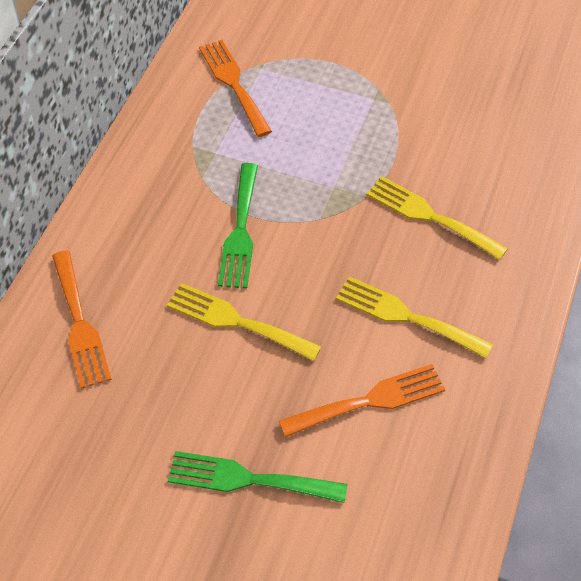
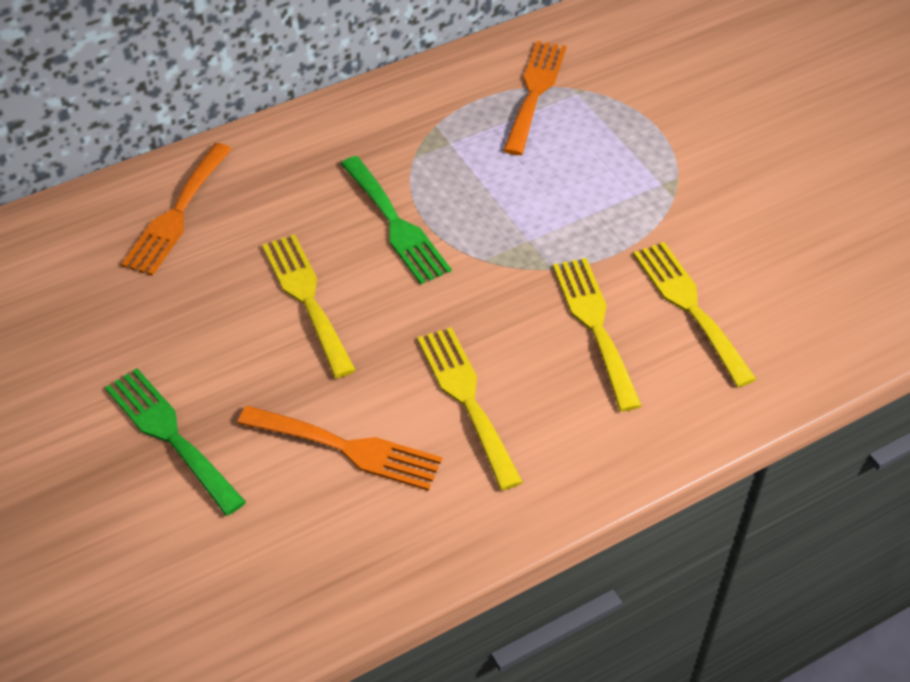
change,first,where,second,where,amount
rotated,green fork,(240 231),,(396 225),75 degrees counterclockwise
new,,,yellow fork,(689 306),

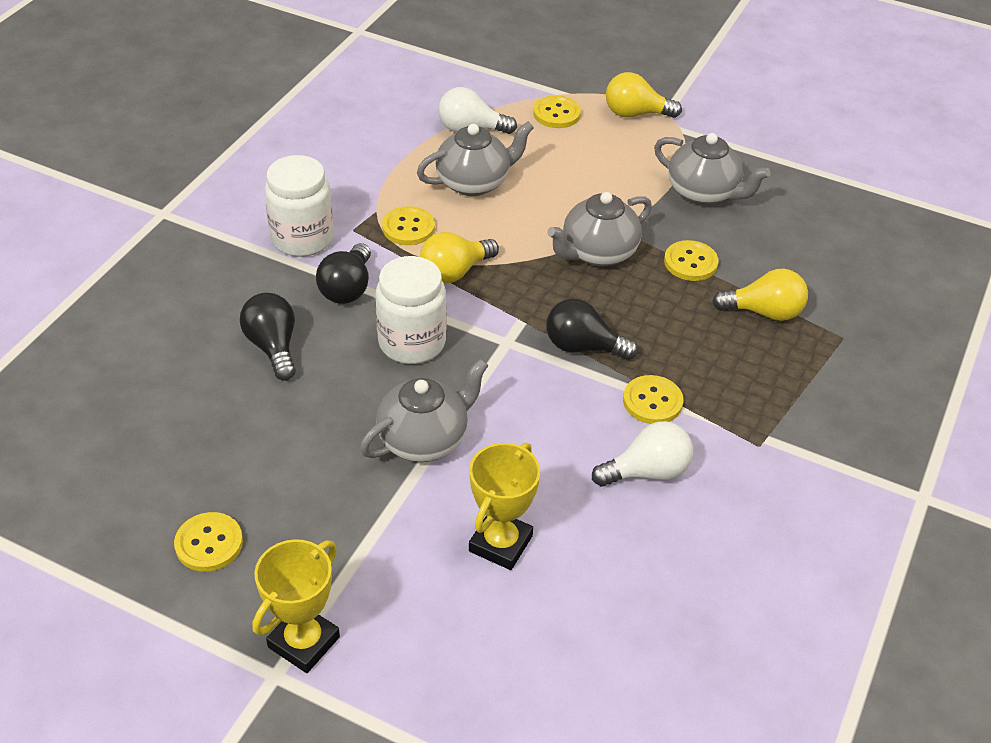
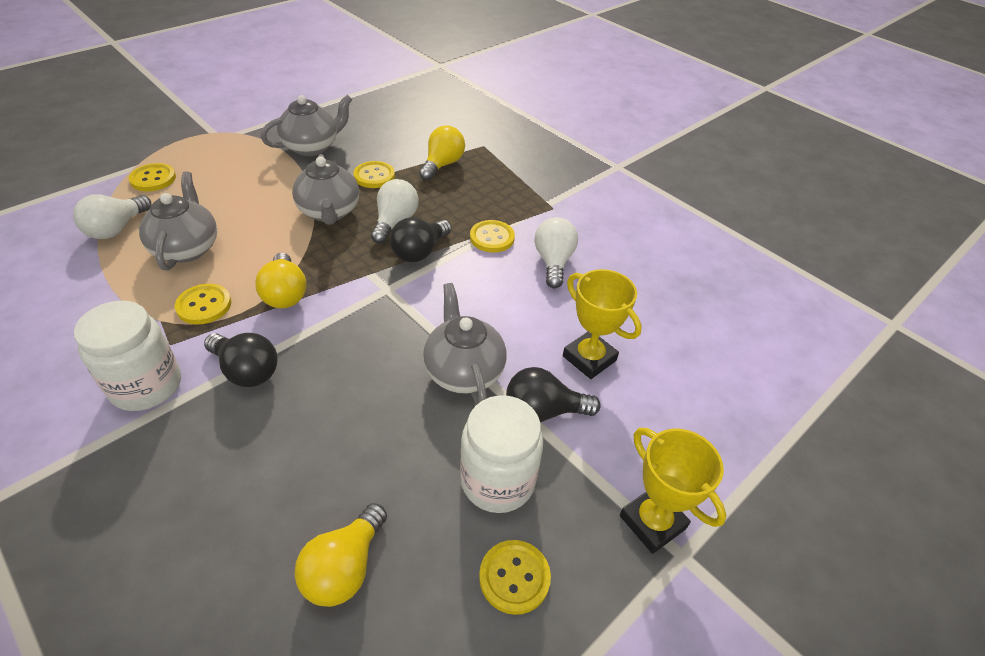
change,first,where,second,where,amount
shifted,yellow light bulb,(635 113),,(344 568),
new,,,white light bulb,(395 222),
shifted,white jar,(412 342),,(497 481),
shifted,black light bulb,(273 347),,(543 411),

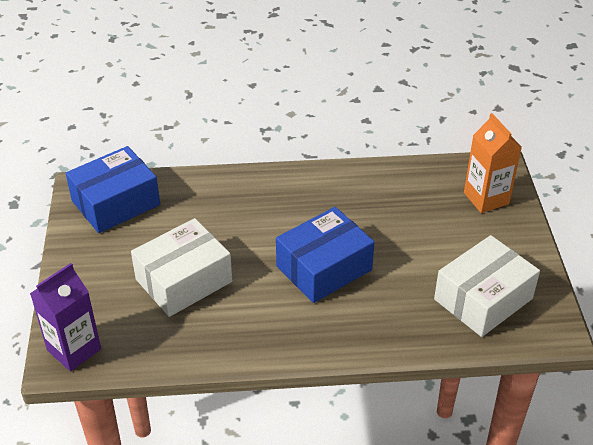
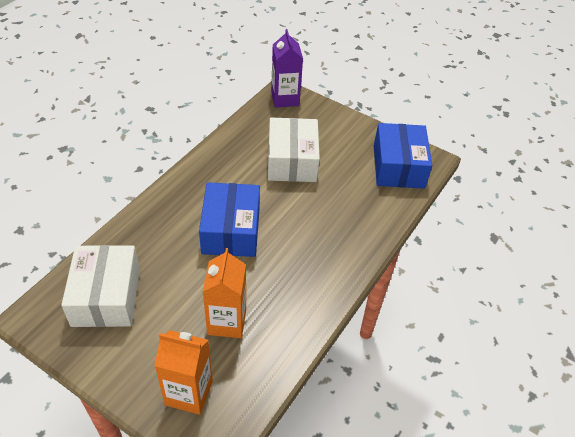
change,first,where,second,where,amount
new,,,orange carton,(227 321),

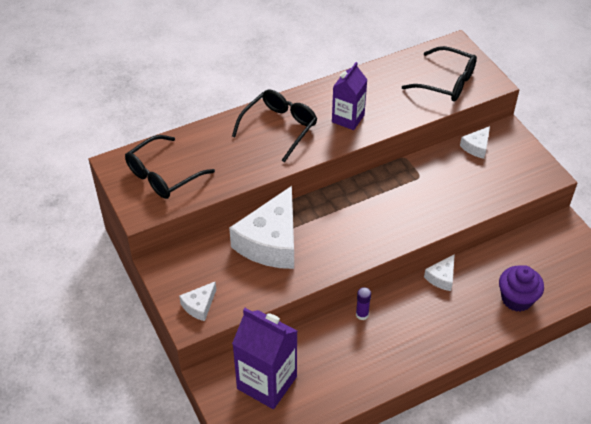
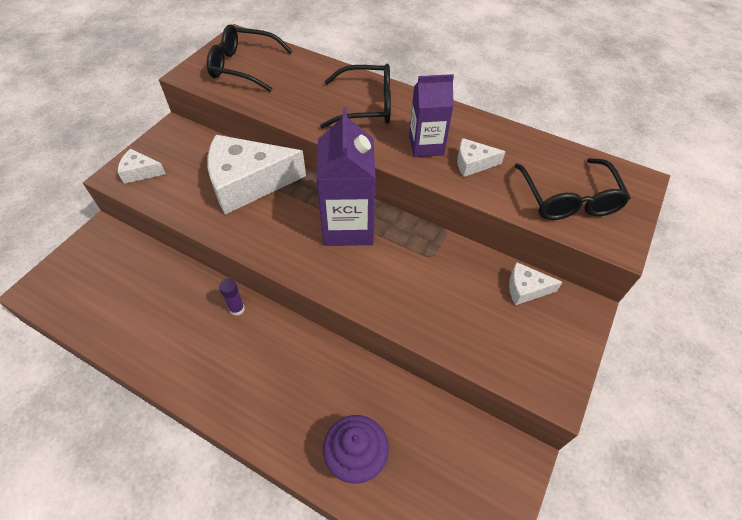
change,first,where,second,where,amount
shifted,purple carton,(267 382),,(348 226),
shifted,white cheese,(441 277),,(473 163),

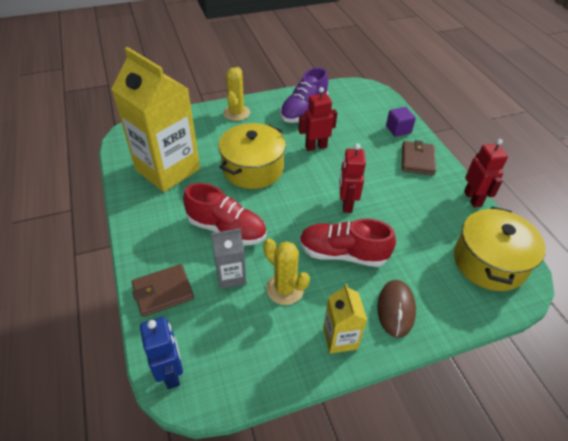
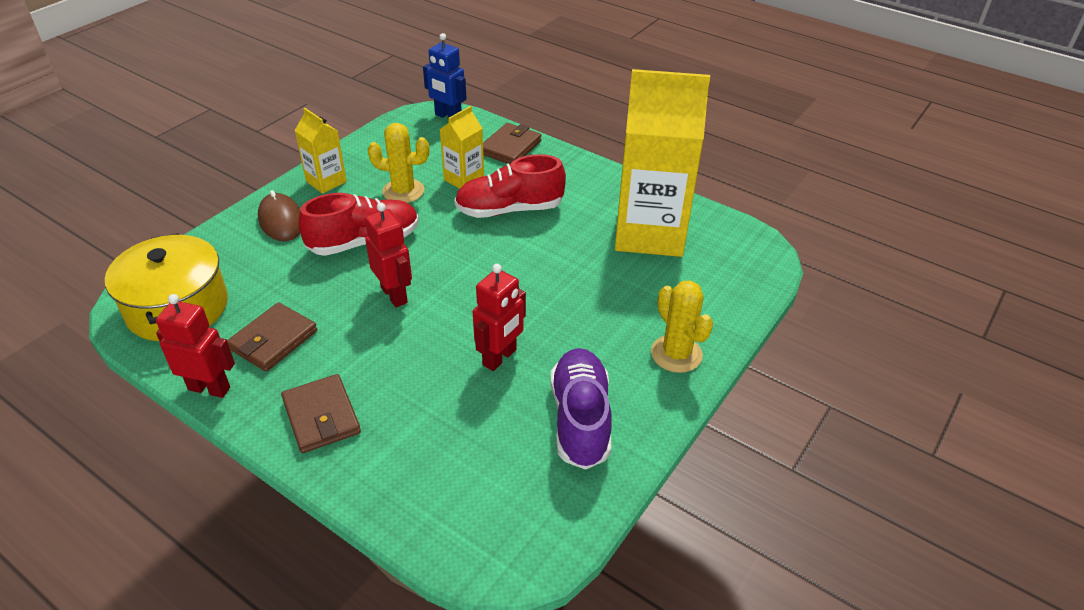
change,first,where,second,where,amount
rotated,red robot,(473 199),,(209 388),150 degrees clockwise
new,,,brown wallet,(273 340),
repainted,grey carton,(231 276),yellow carton,(464 179),
gone,yellow pot,(253 168),,,
gone,purple cube,(398 130),,,

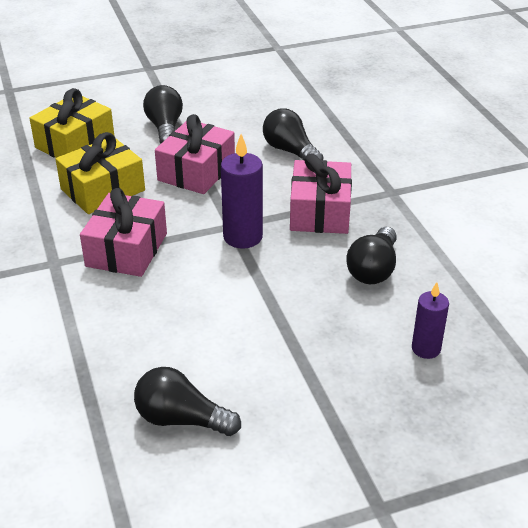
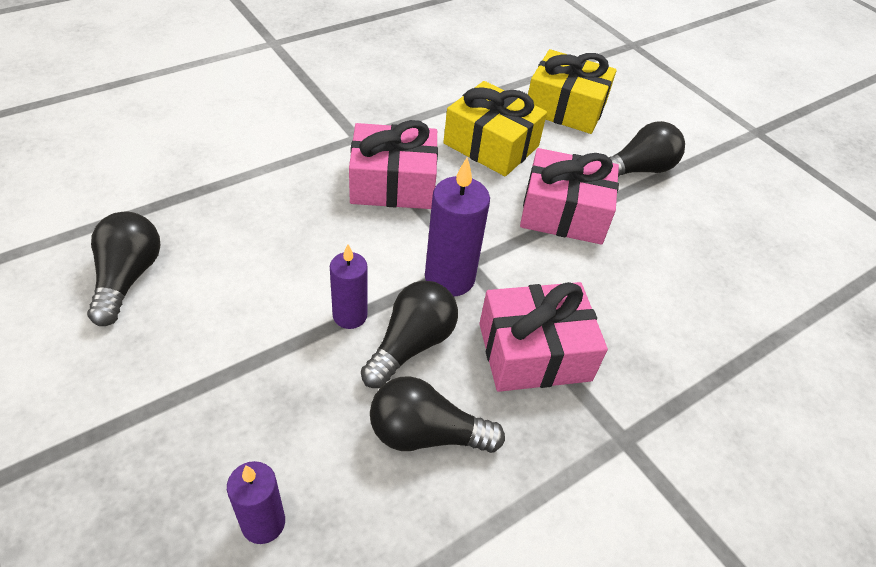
change,first,where,second,where,amount
new,,,purple candle,(350 315),
shifted,black light bulb,(290 151),,(411 344),

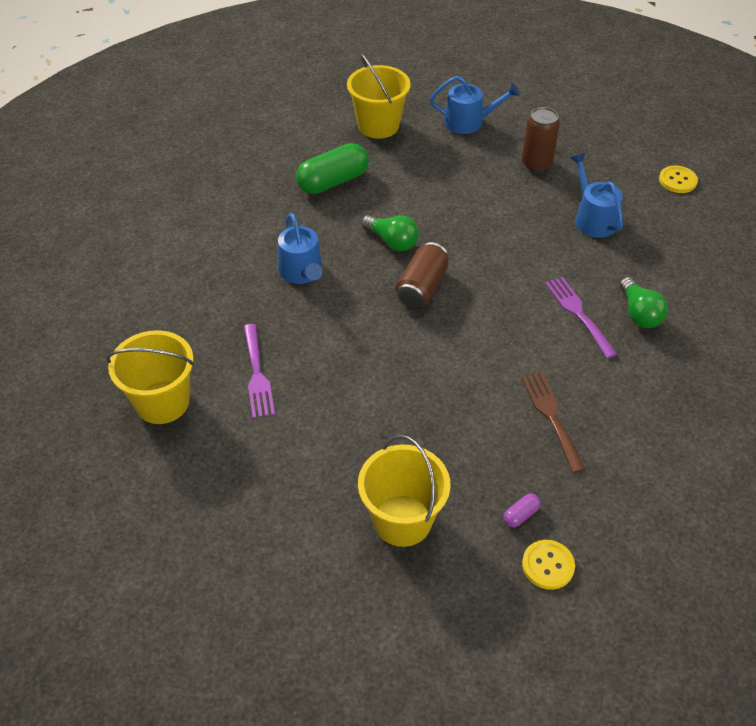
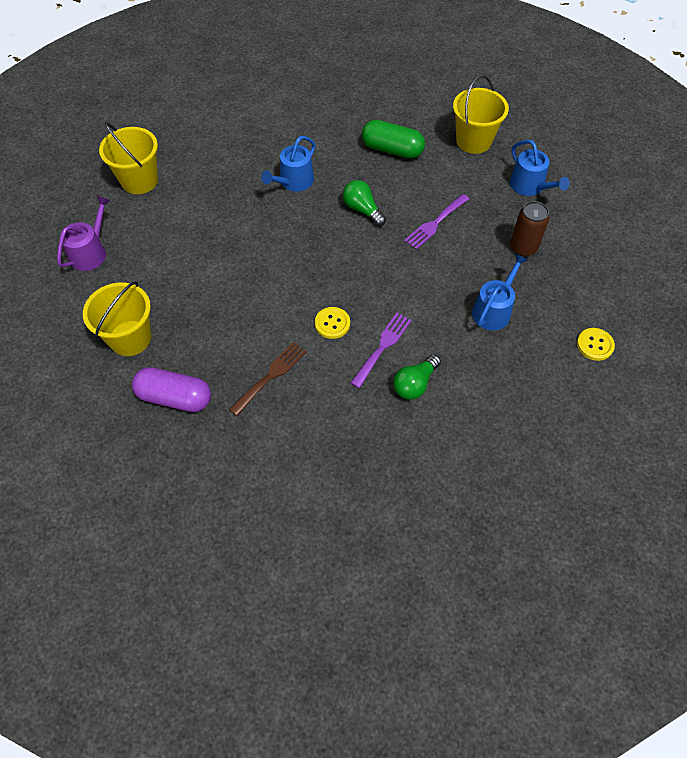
change,first,where,second,where,amount
new,,,purple watering can,(90 252),
scaled,purple capsule,(520 515),,(175 397),x2.37
shifted,yellow button,(548 565),,(332 323),
rotated,green light bulb,(392 241),,(362 210),135 degrees clockwise
shifted,purple fork,(257 374),,(435 223),
gone,brown can,(422 287),,,

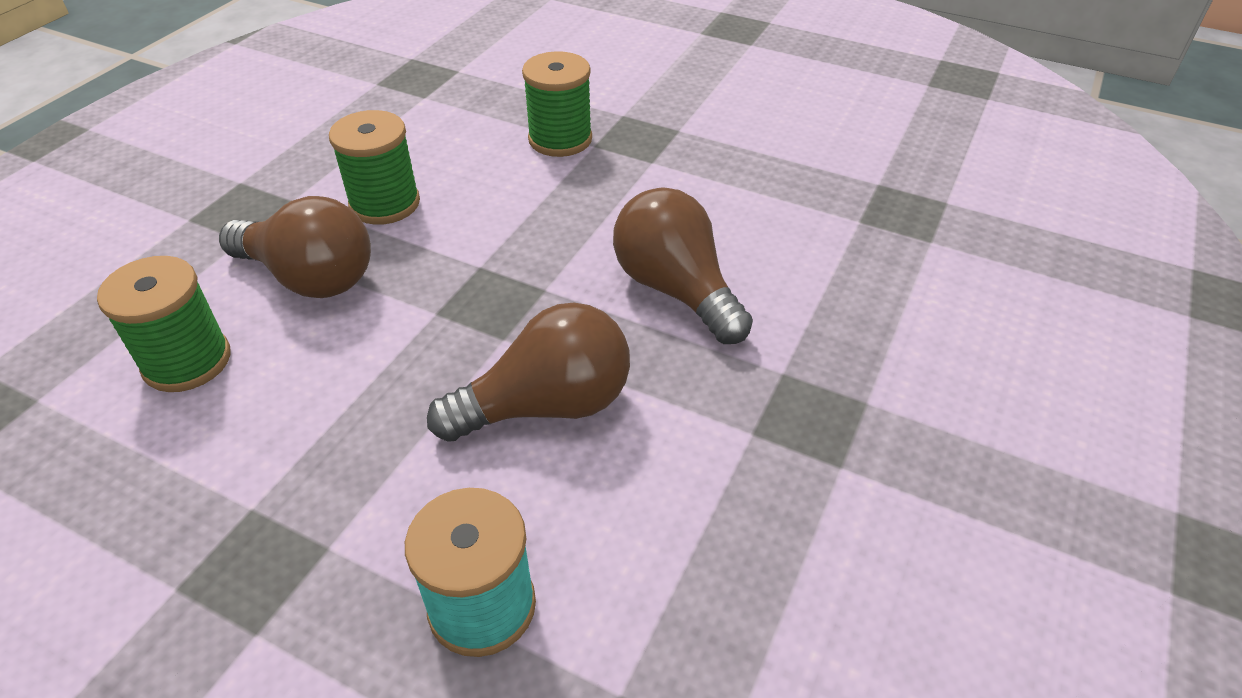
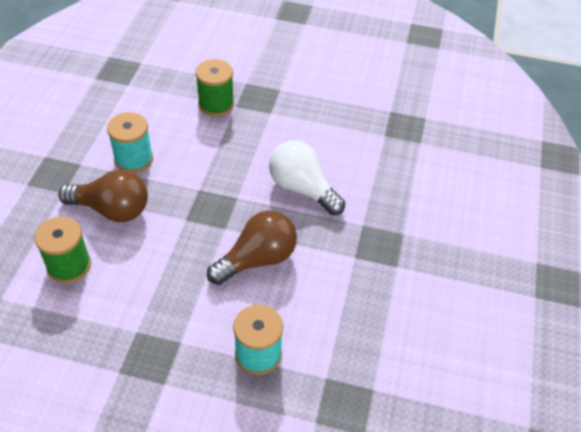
change,first,where,second,where,amount
repainted,green spool,(385 204),turquoise spool,(134 159),
repainted,brown light bulb,(676 290),white light bulb,(302 188),

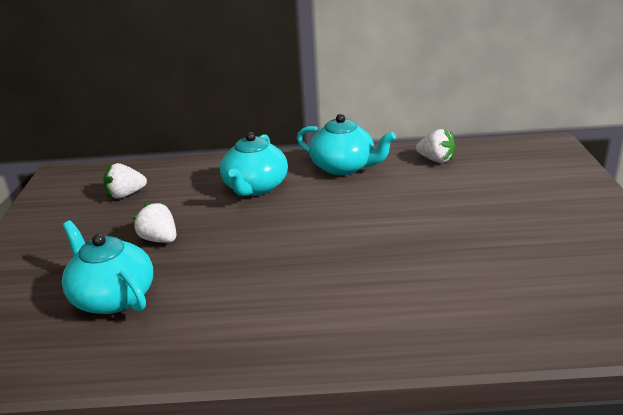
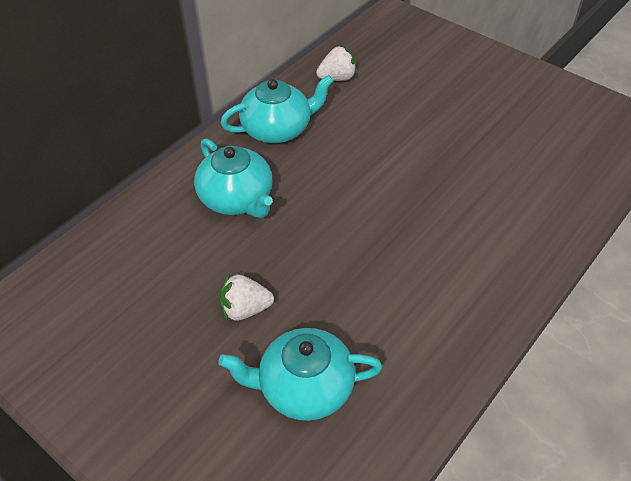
change,first,where,second,where,amount
gone,white strawberry,(126 195),,,

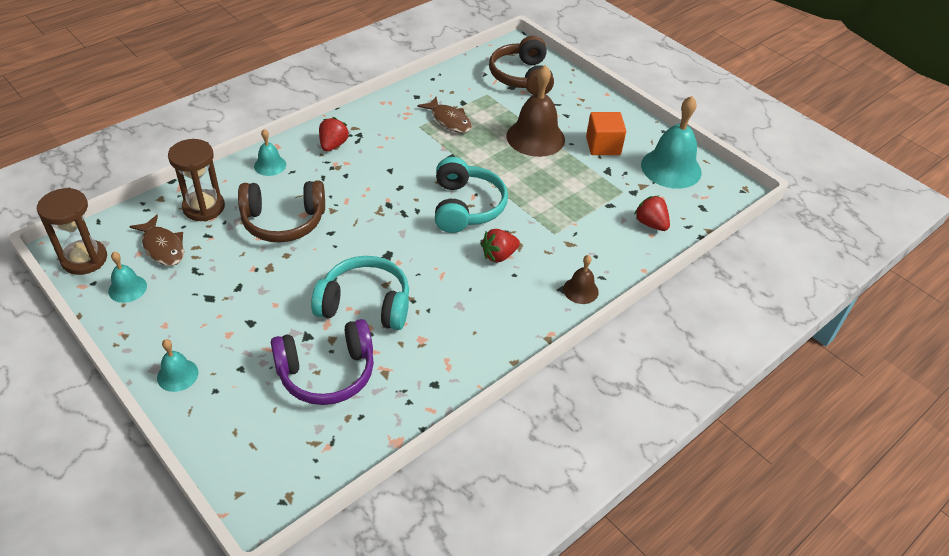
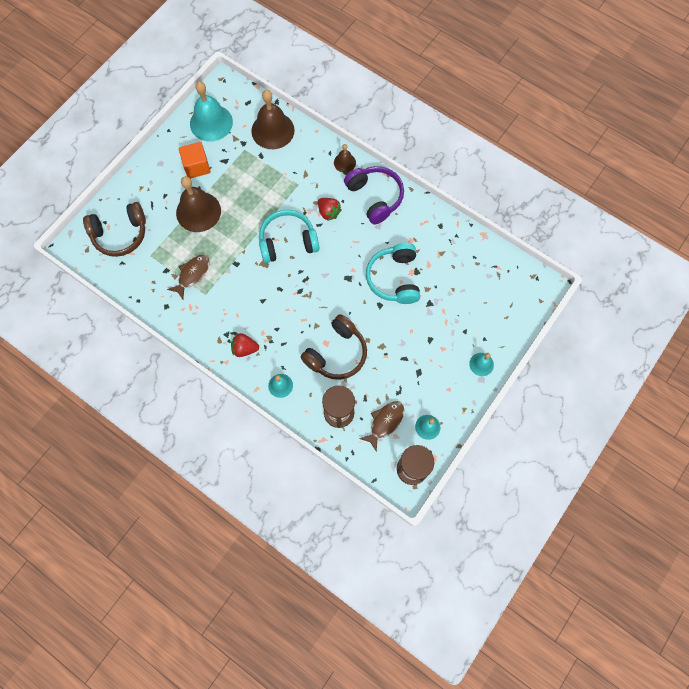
change,first,where,second,where,amount
swapped,red strawberry,(650 224),brown bell,(272 130),
rotated,brown headphones,(283 221),,(337 353),60 degrees clockwise
shifted,purple headphones,(327 373),,(375 197),

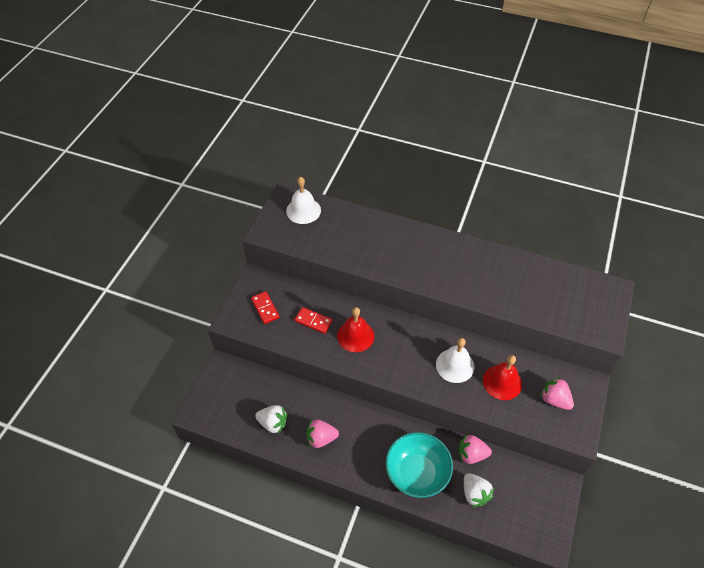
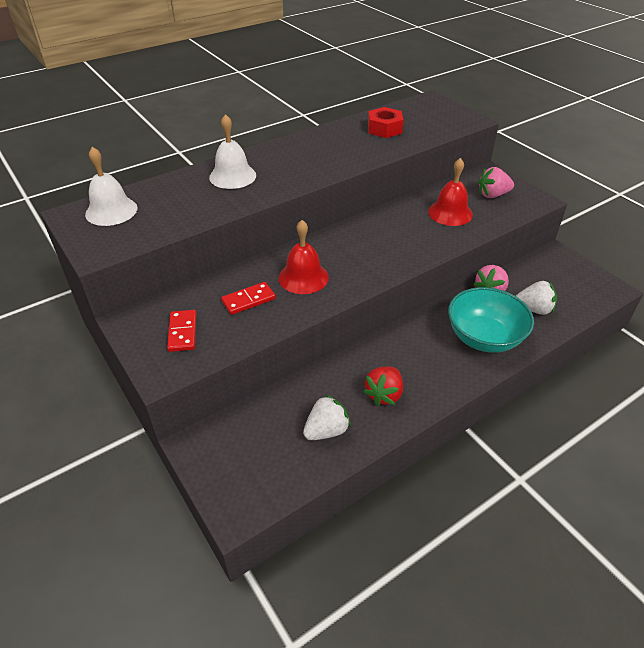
change,first,where,second,where,amount
rotated,red domino,(265 308),,(182 332),75 degrees clockwise
shifted,white bell,(455 365),,(232 176),
repainted,pink strawberry,(321 438),red strawberry,(384 394),
new,,,red nut,(384 129),

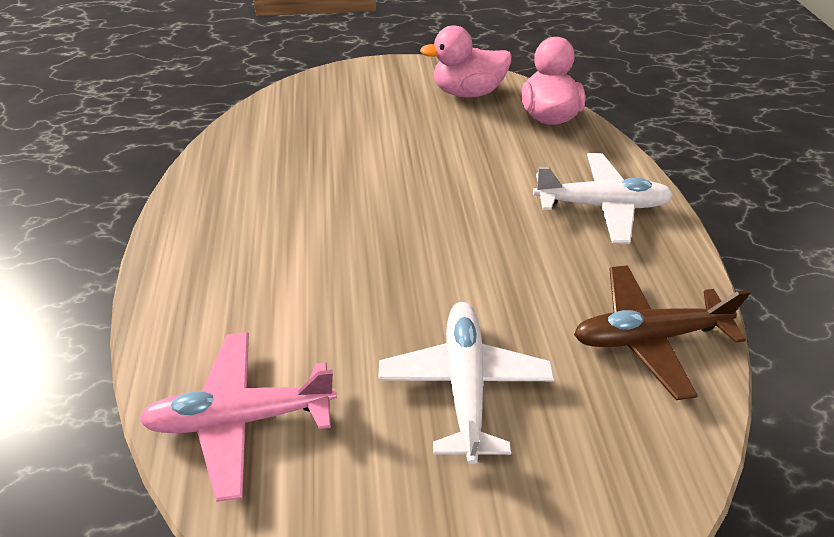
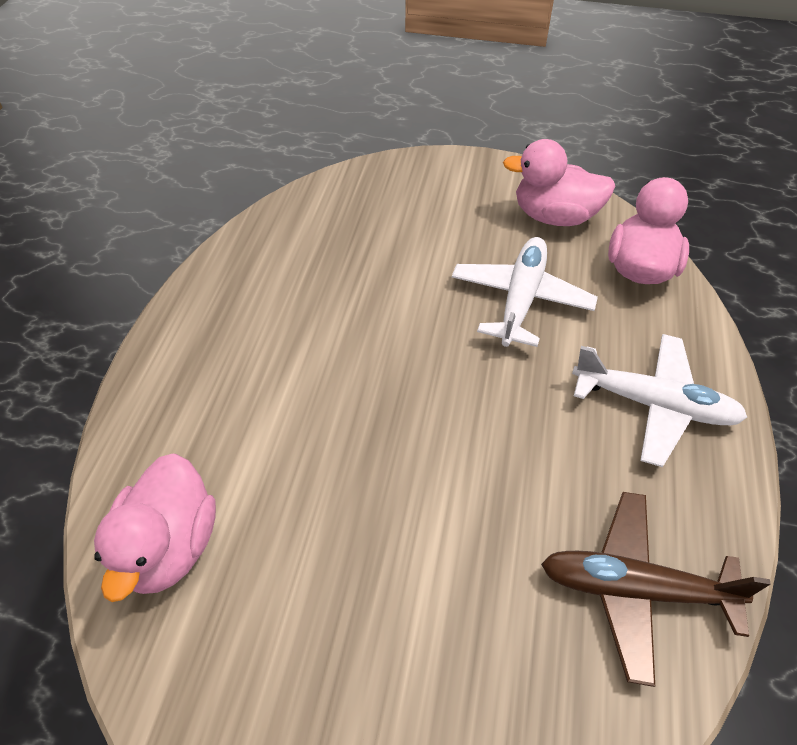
change,first,where,second,where,amount
swapped,pink plane,(241 417),pink duck,(170 546),
shifted,white plane,(464 383),,(520 299),

